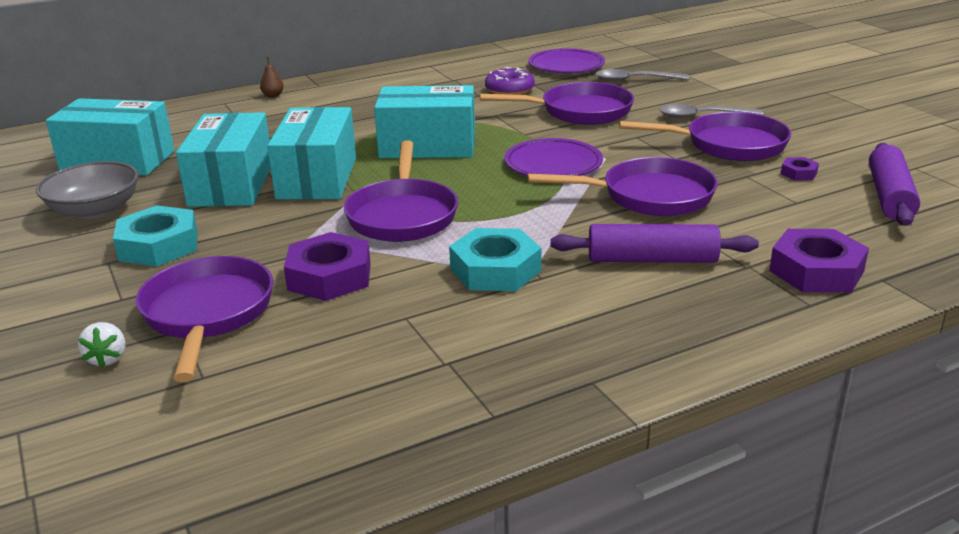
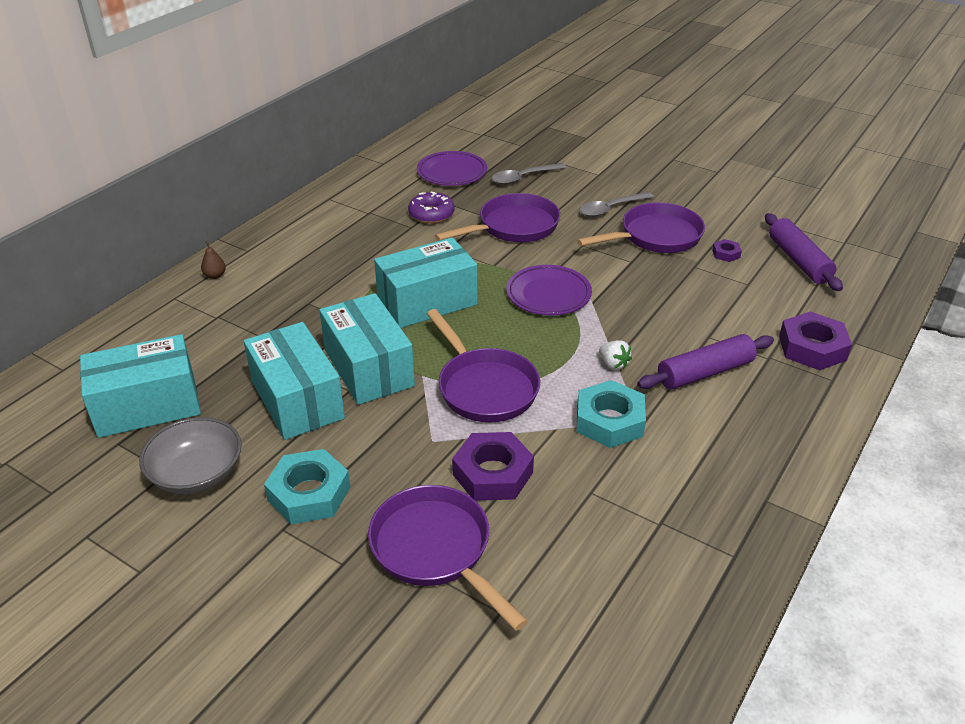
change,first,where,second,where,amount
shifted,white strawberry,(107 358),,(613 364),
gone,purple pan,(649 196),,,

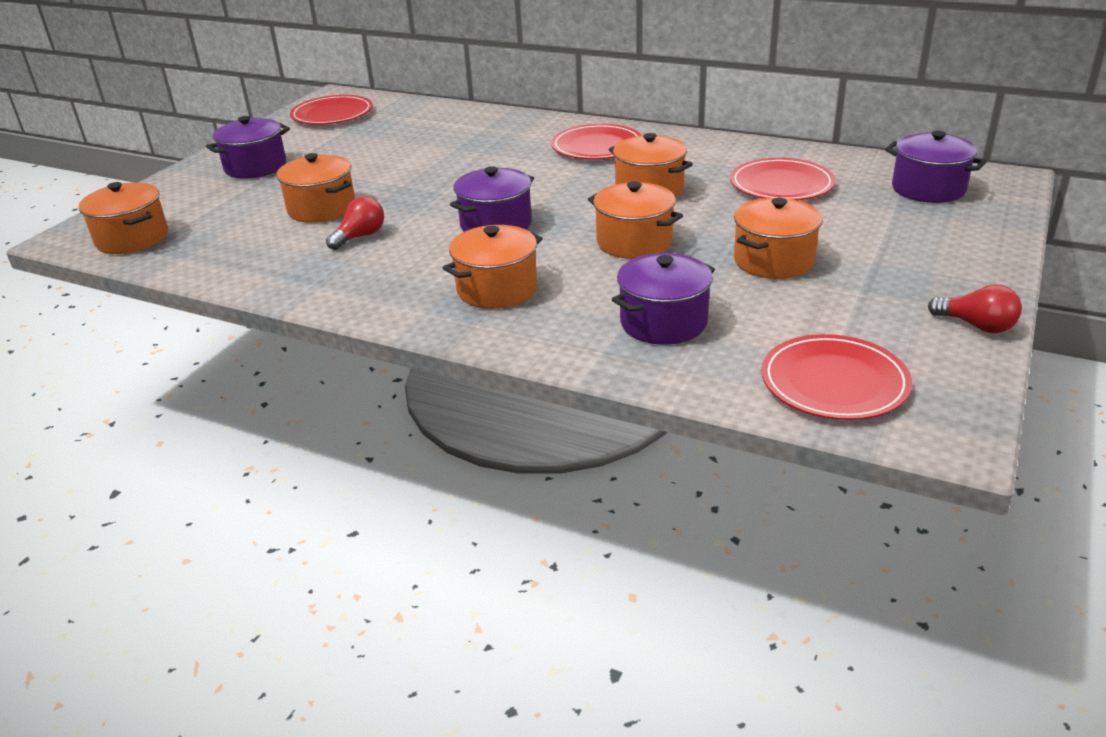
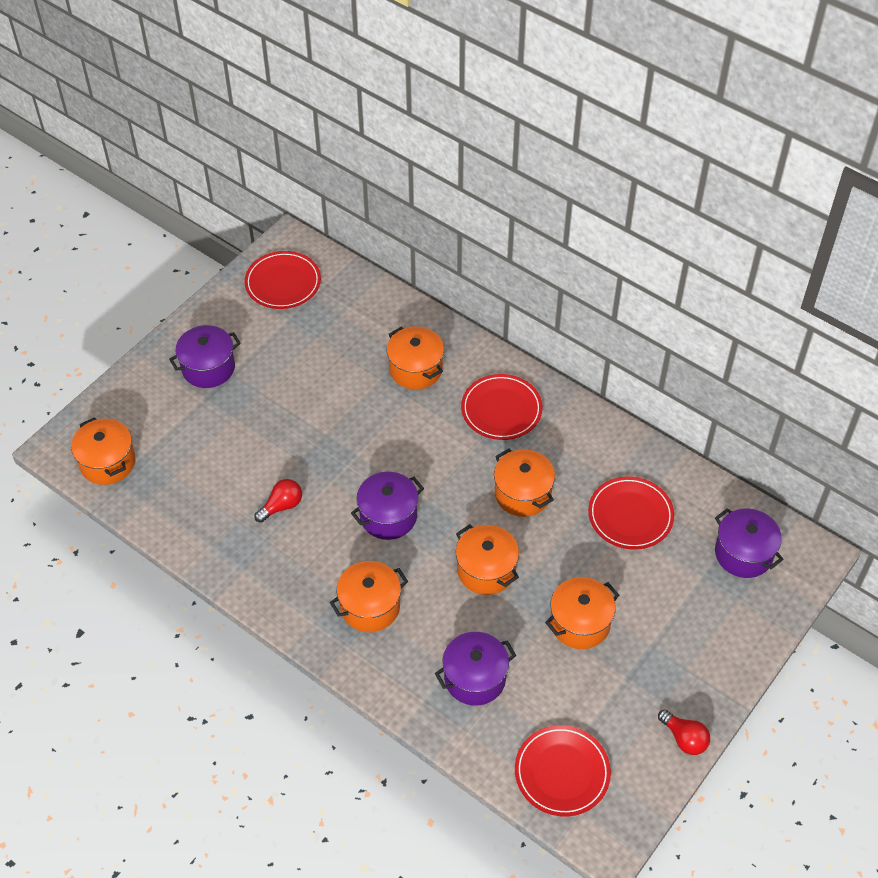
change,first,where,second,where,amount
shifted,orange pot,(322 208),,(415 369),

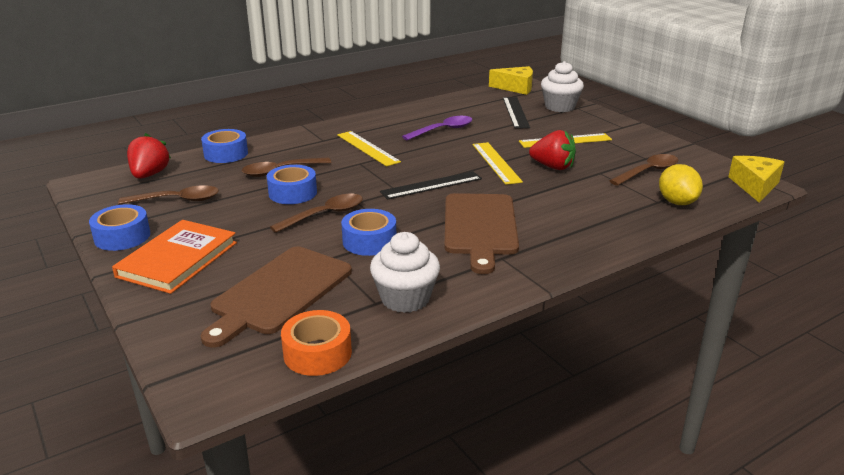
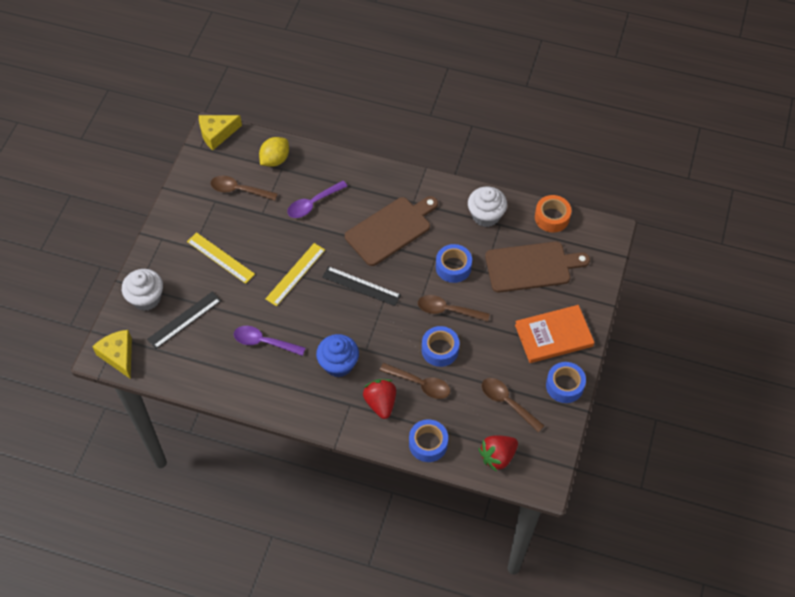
change,first,where,second,where,amount
new,,,purple spoon,(313 204),
swapped,yellow ruler,(367 148),blue cupcake,(338 364),
shifted,red strawberry,(552 167),,(380 403),

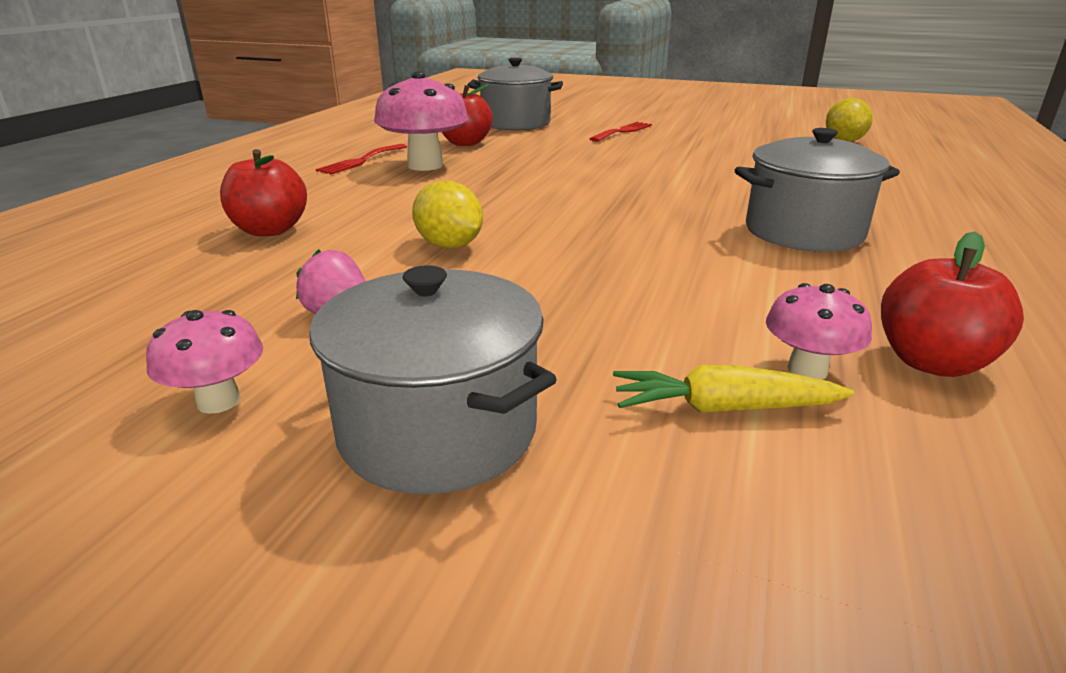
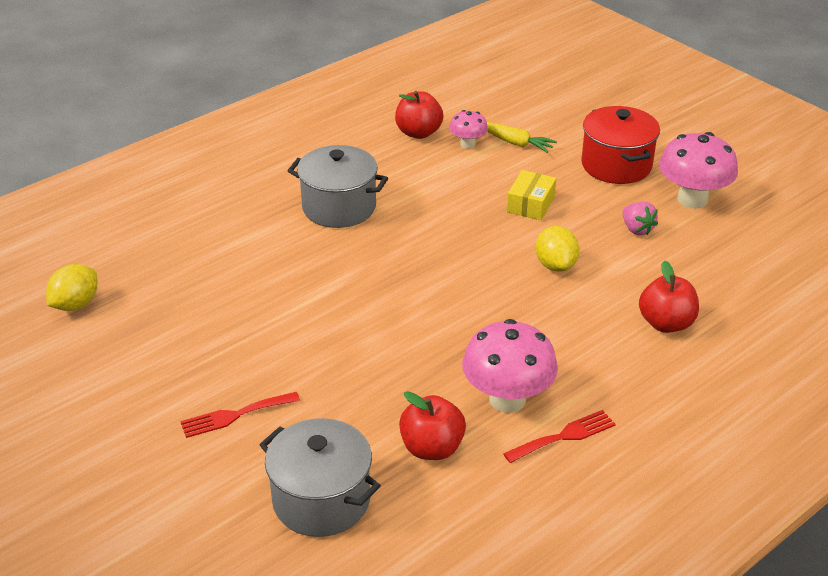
change,first,where,second,where,amount
new,,,yellow box,(530 204),
repainted,grey pot,(438 430),red pot,(616 165),
scaled,pink mushroom,(218 401),,(692 199),x1.86

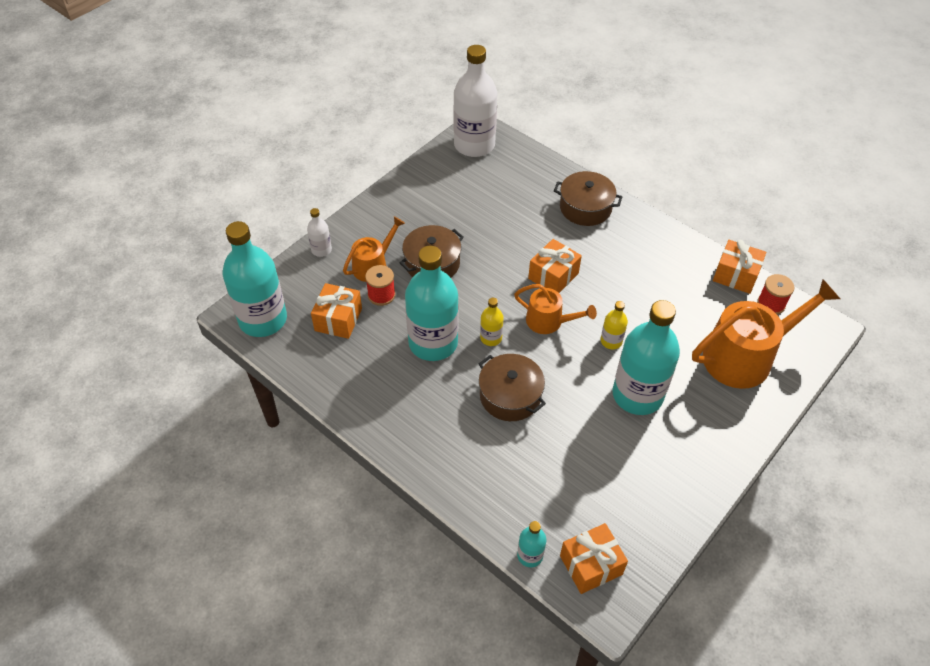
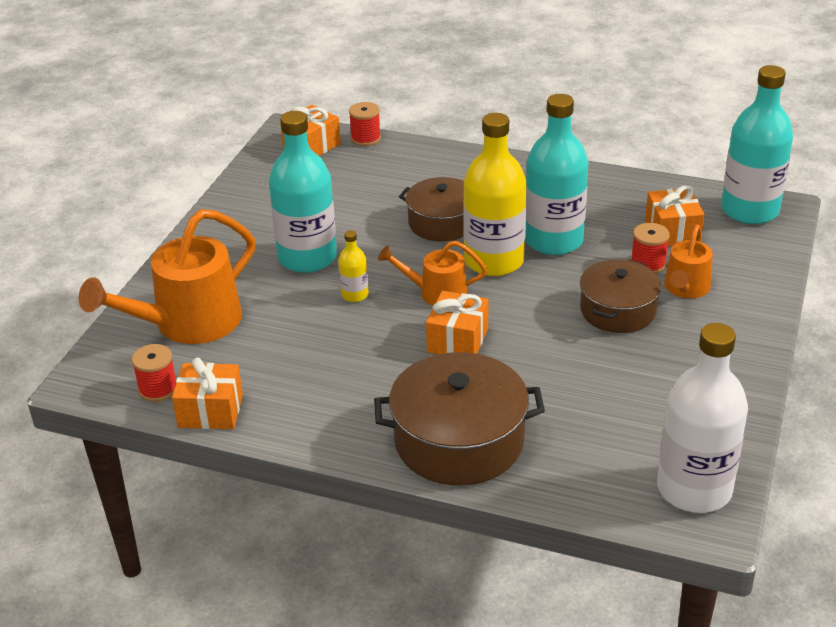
change,first,where,second,where,amount
swapped,turquoise bottle,(530 555),red spool,(365 138),
scaled,brown pot,(585 207),,(459 441),x1.53
scaled,yellow bottle,(491 338),,(494 261),x2.24
gone,white bottle,(321 250),,,

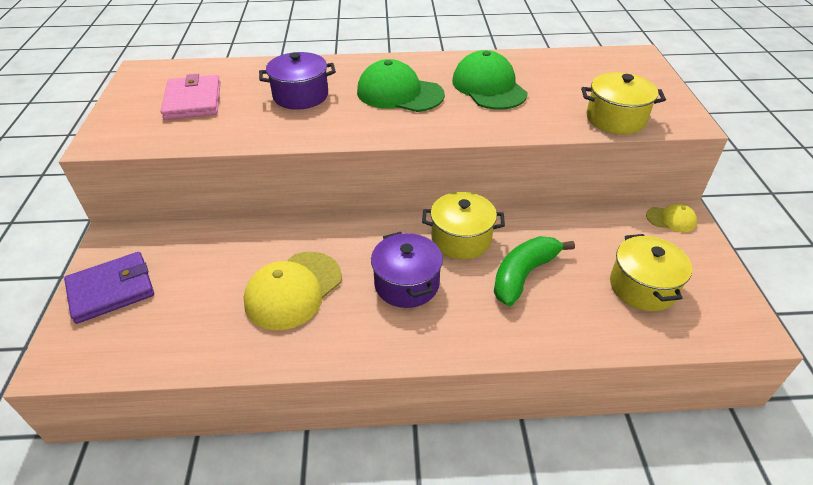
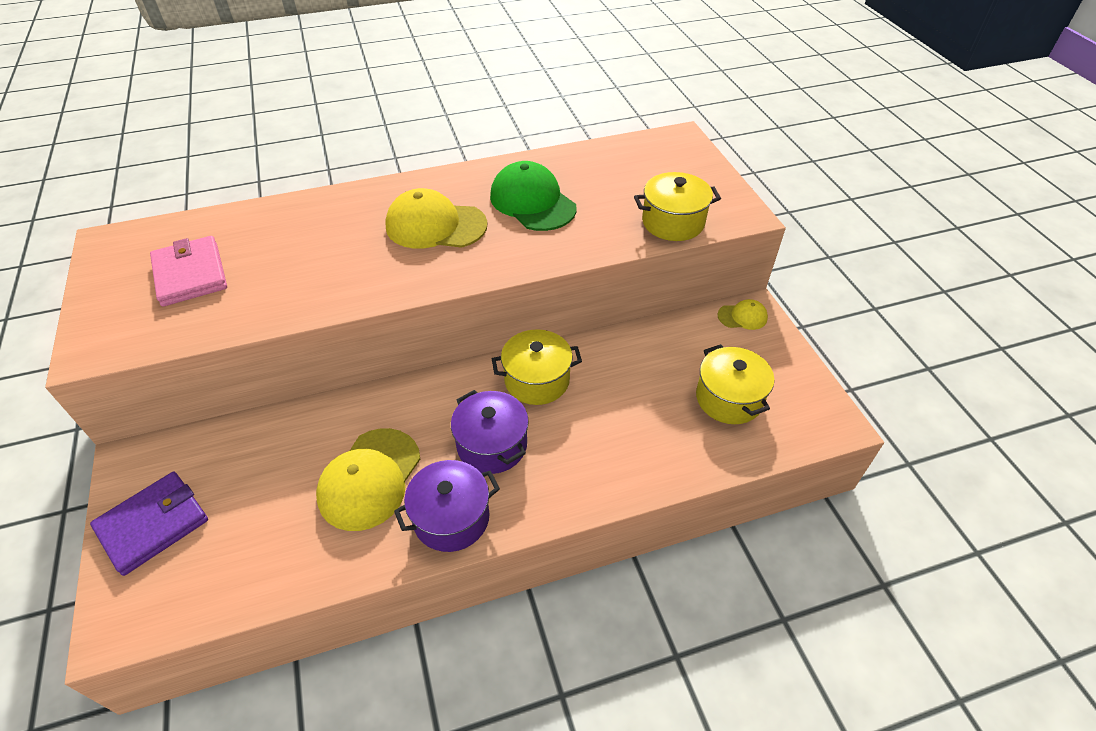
change,first,where,second,where,amount
repainted,green cap,(399 93),yellow cap,(435 225),
shifted,purple pot,(300 96),,(451 518),
gone,green banana,(523 275),,,

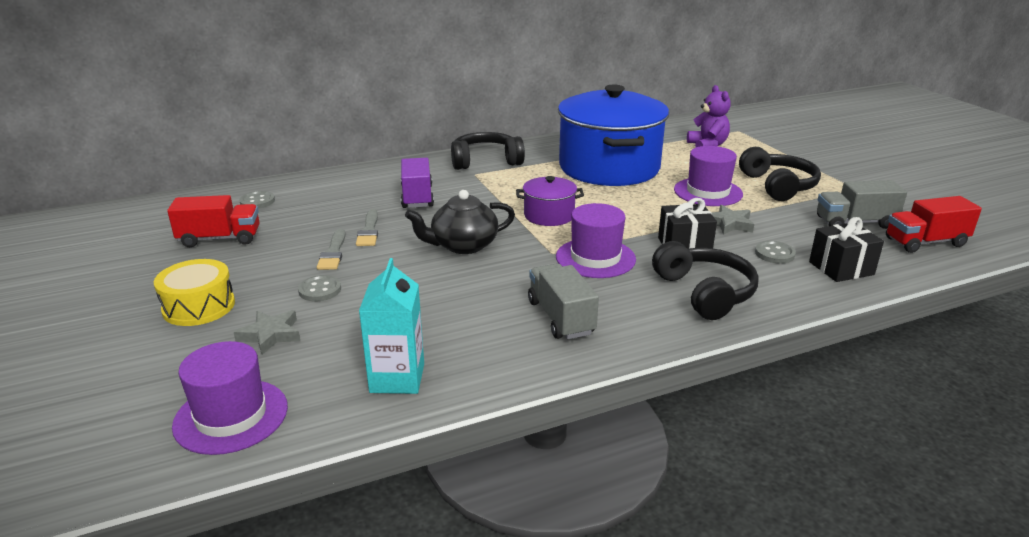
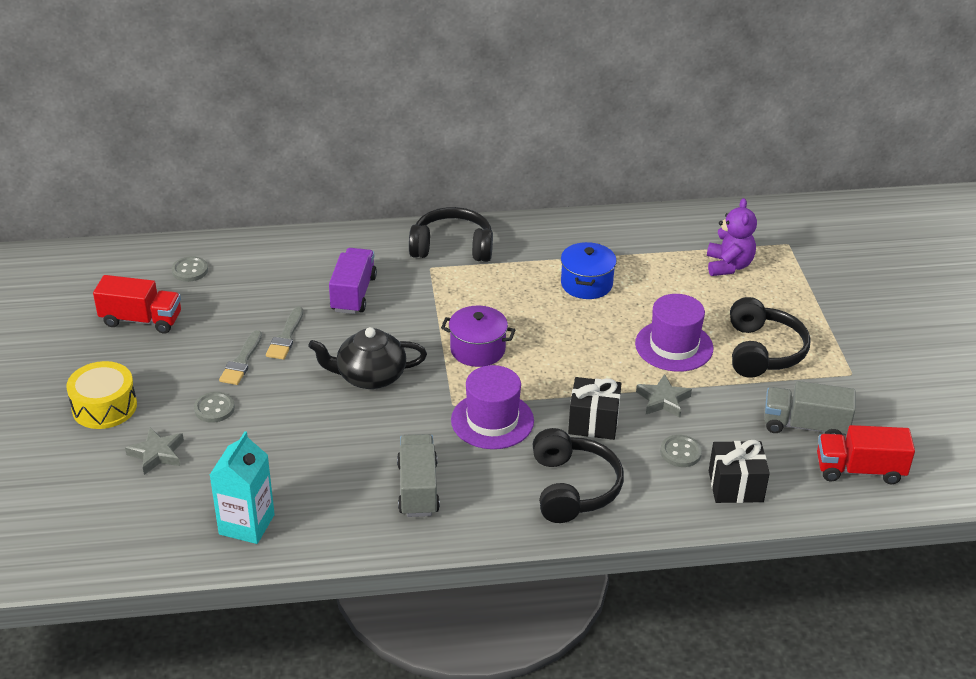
change,first,where,second,where,amount
scaled,blue pot,(609 168),,(586 284),x0.44
gone,purple hat,(231 416),,,

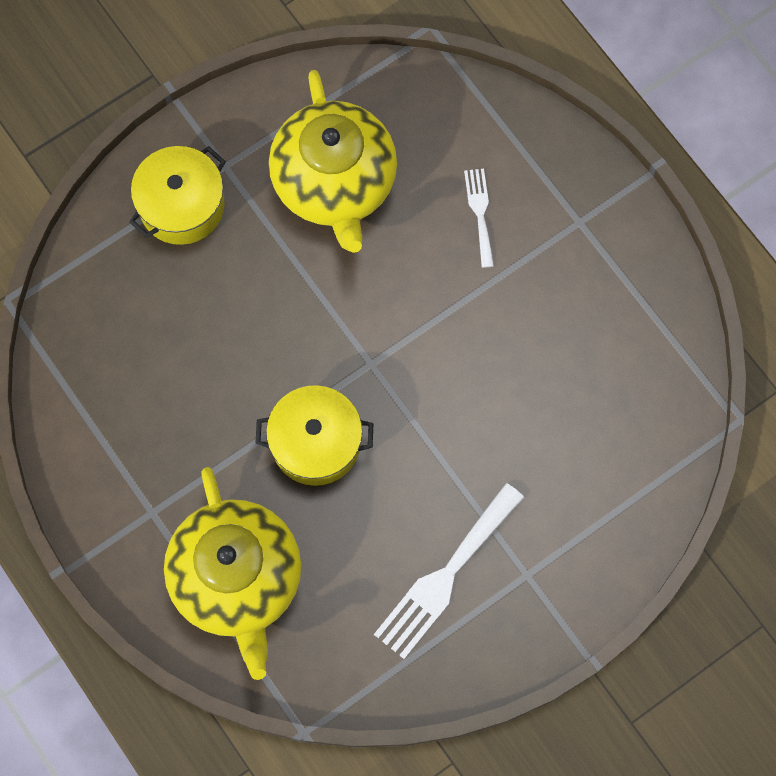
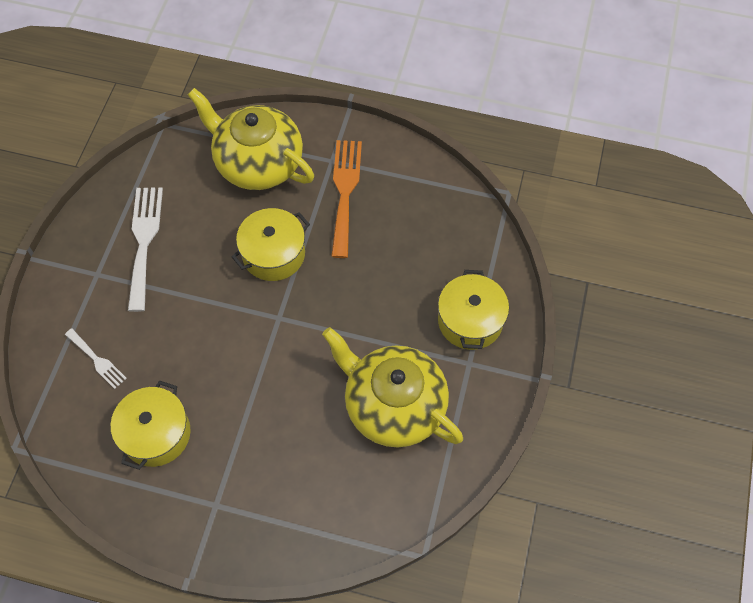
change,first,where,second,where,amount
shifted,white fork,(480 213),,(97 360),
new,,,yellow pot,(156 434),
new,,,orange fork,(345 192),

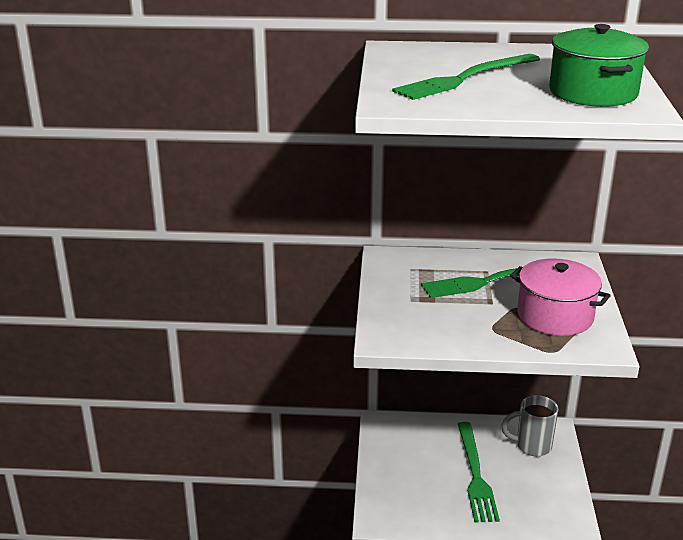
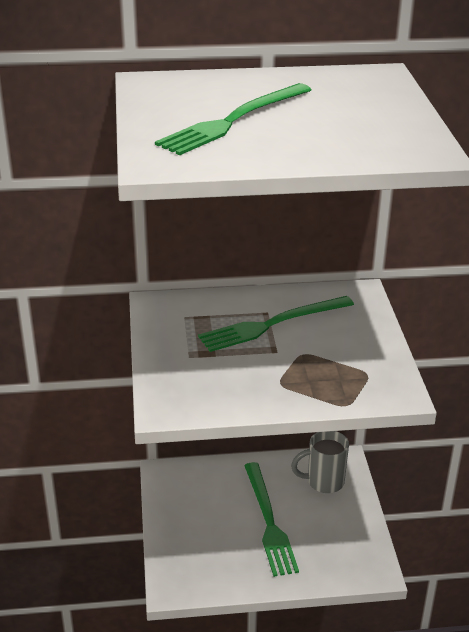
change,first,where,second,where,amount
gone,pink pot,(555 316),,,
gone,green pot,(593 93),,,

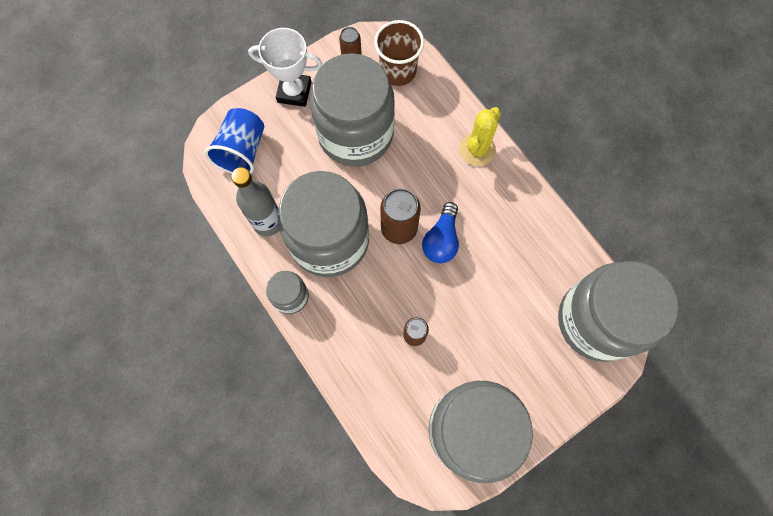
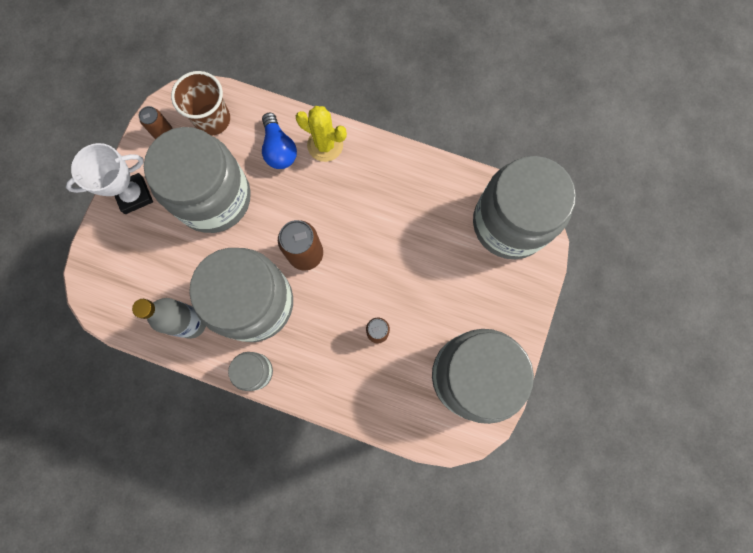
change,first,where,second,where,amount
shifted,blue light bulb,(441 240),,(279 149),
rotated,yellow cactus,(477 149),,(325 145),60 degrees counterclockwise
gone,blue cup,(242 151),,,

